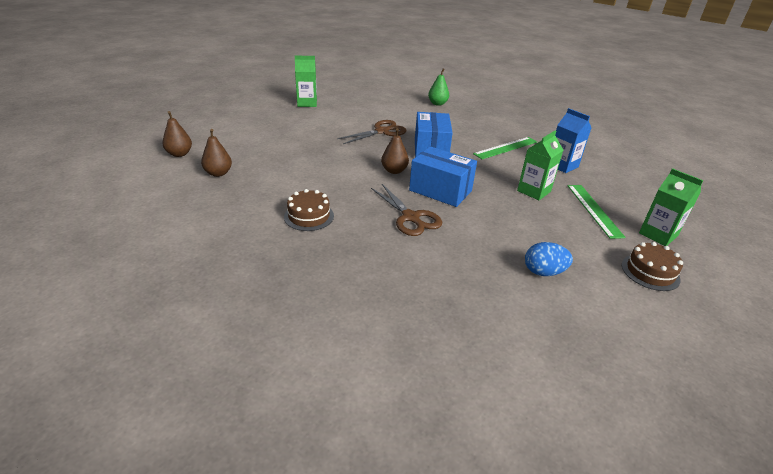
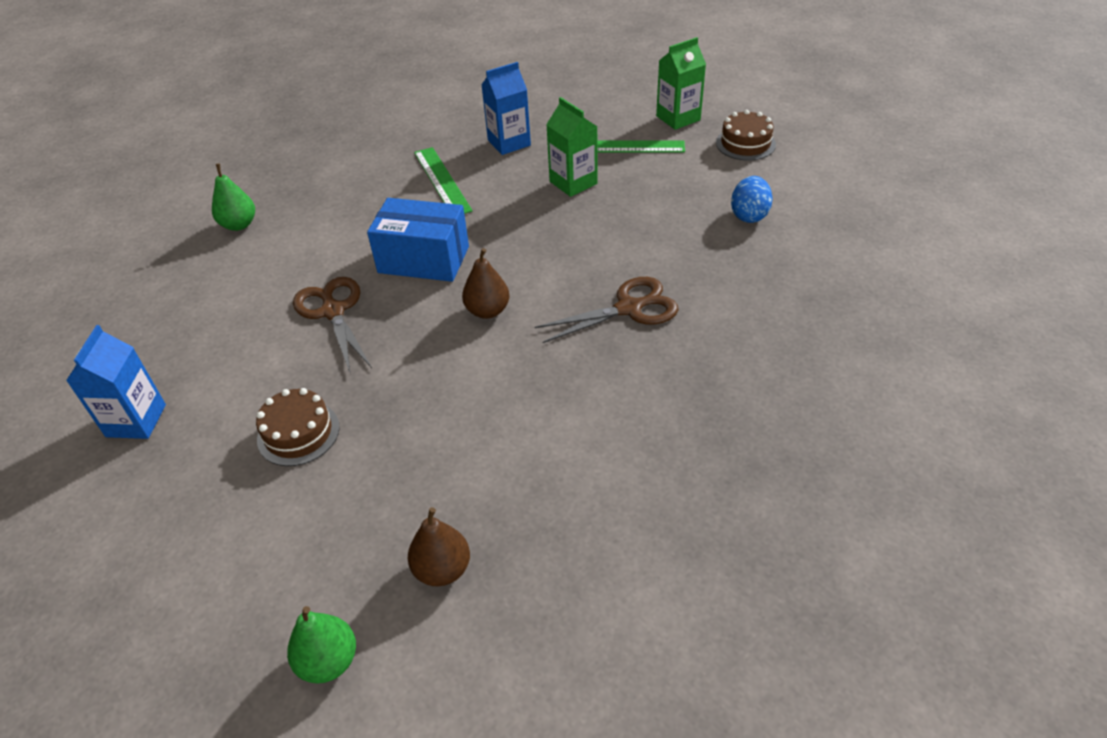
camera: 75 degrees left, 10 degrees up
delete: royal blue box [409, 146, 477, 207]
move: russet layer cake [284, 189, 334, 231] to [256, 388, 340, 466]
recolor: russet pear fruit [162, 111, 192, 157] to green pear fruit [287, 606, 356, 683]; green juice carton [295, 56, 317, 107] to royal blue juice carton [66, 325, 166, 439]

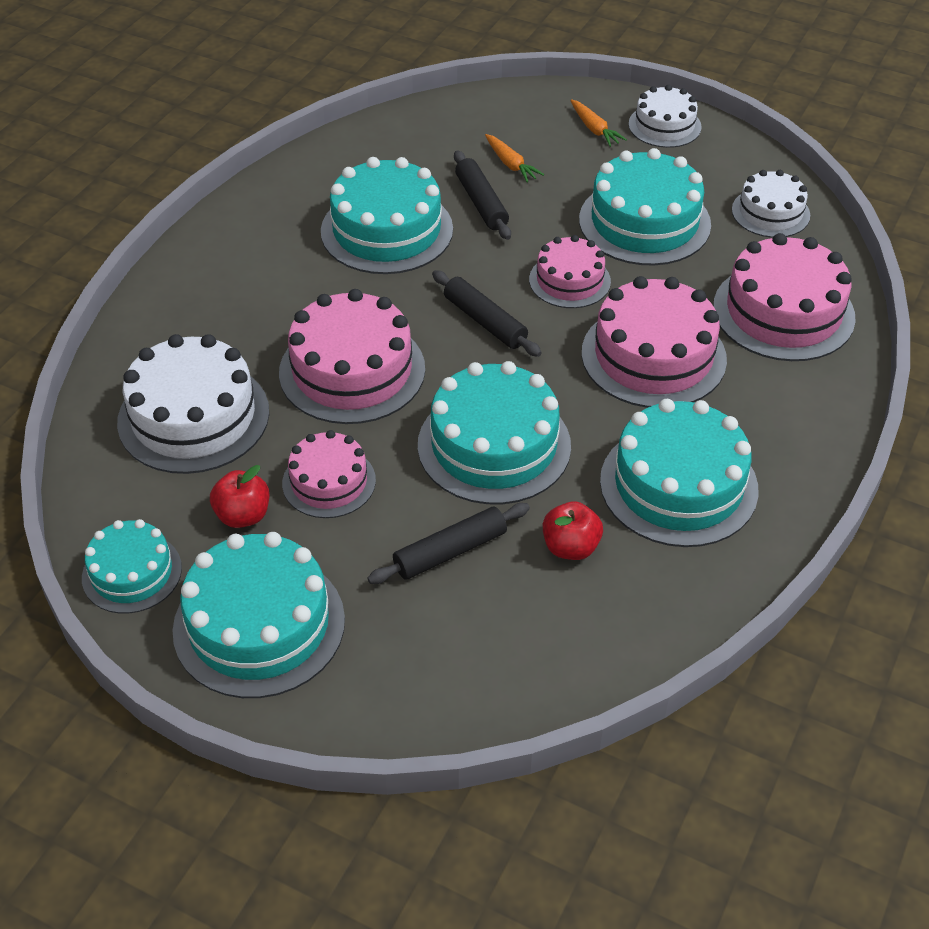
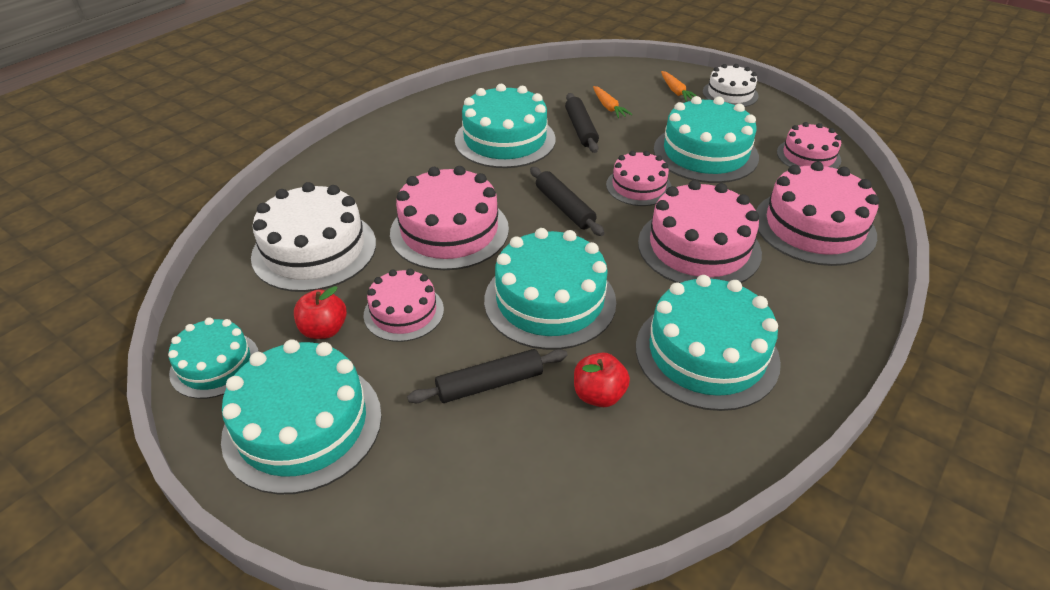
camera: 10 degrees right, 5 degrees down
recolor: white layer cake [732, 170, 810, 238] to pink layer cake [777, 122, 841, 169]

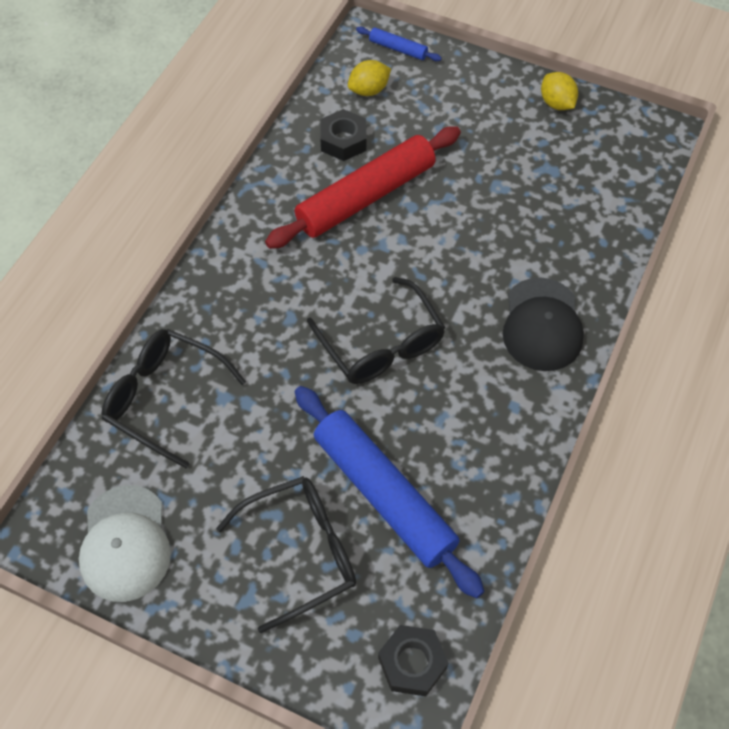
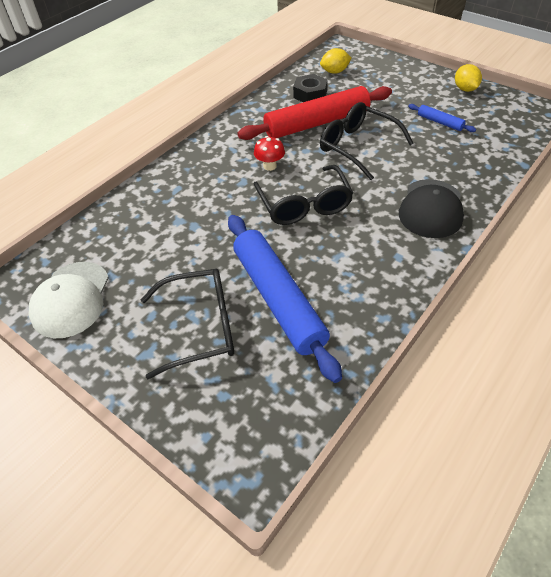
camera: 15 degrees right, 10 degrees down
delete: jet-black hex nut [378, 625, 448, 696]
insert: red toadstool [254, 136, 285, 171]
move: jet-black eyeglasses [102, 329, 246, 468] to [320, 102, 414, 180]; royal blue rolling pin [356, 27, 442, 61] to [408, 104, 476, 132]

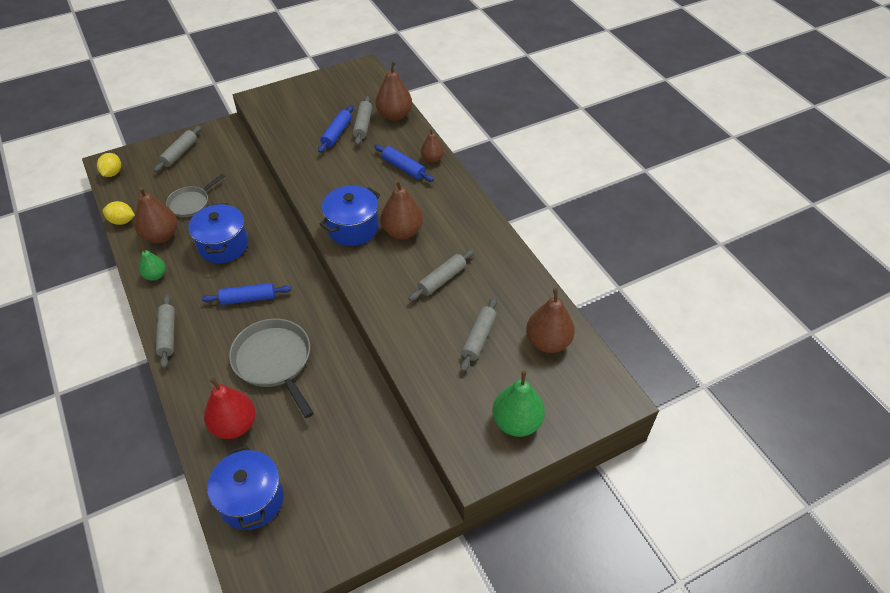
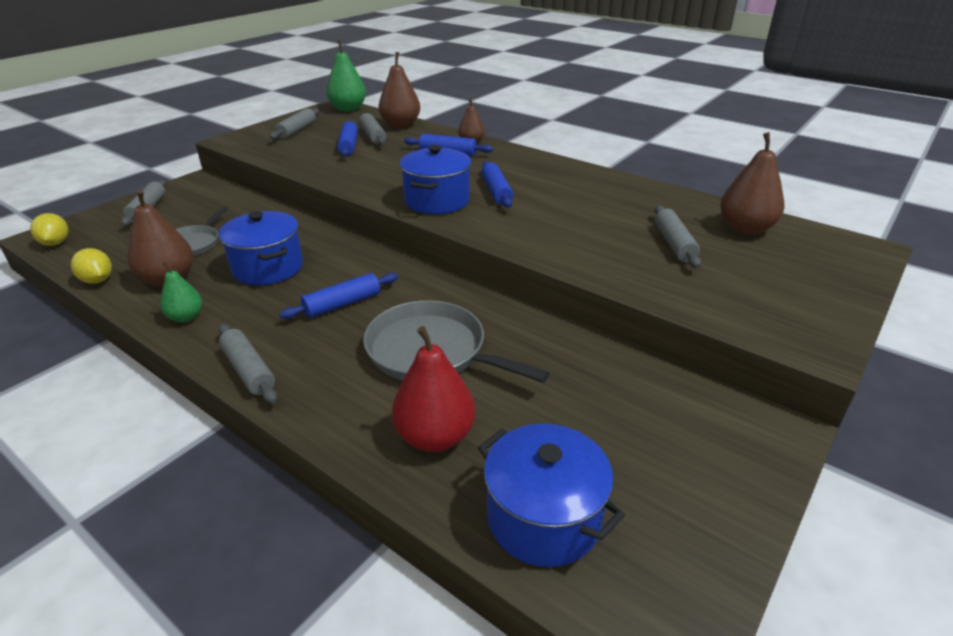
camera: 25 degrees left, 15 degrees down
move: grey rolling pin [408, 250, 474, 301] to [270, 108, 319, 139]; green pear fruit [492, 370, 545, 437] to [326, 40, 366, 112]
replace: russet pear fruit [380, 180, 423, 239] to royal blue rolling pin [481, 161, 513, 208]
rotate: yellow lemon [103, 201, 135, 225] = [71, 248, 112, 284] 60 degrees clockwise

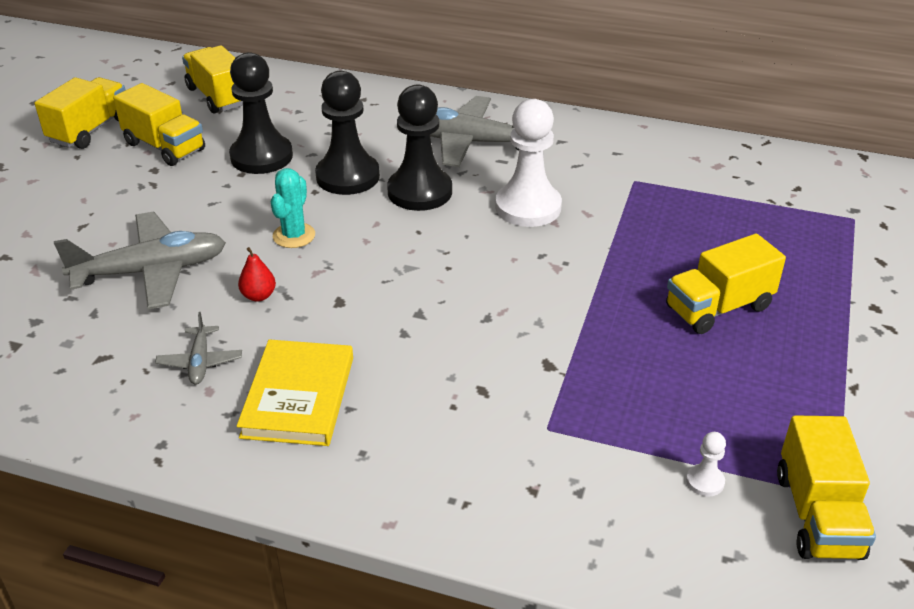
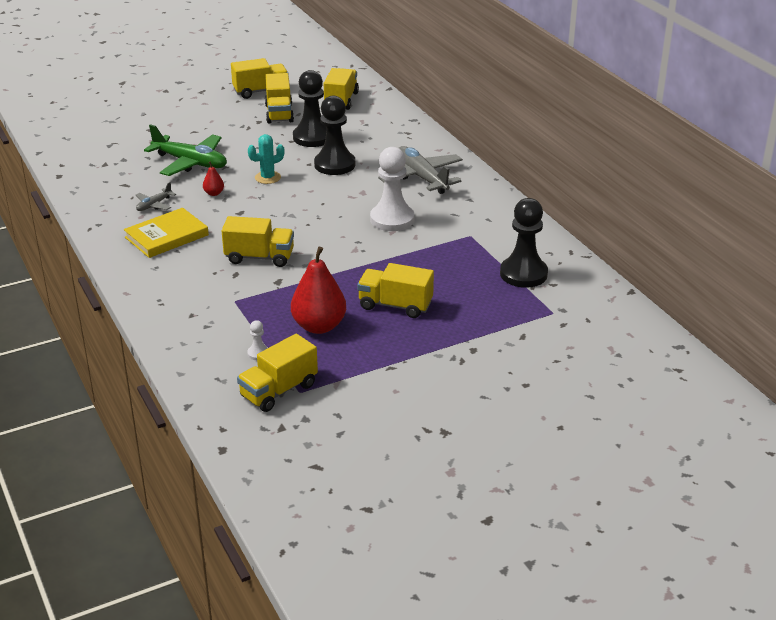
camera: 45 degrees right, 5 degrees down
insert: yellow lorry [222, 216, 294, 267]; red pear fruit [291, 247, 346, 334]
move: jet-black pawn [387, 85, 452, 211] to [500, 198, 548, 288]
recolor: grey toy plane [54, 212, 226, 310] to green toy plane [144, 124, 227, 176]

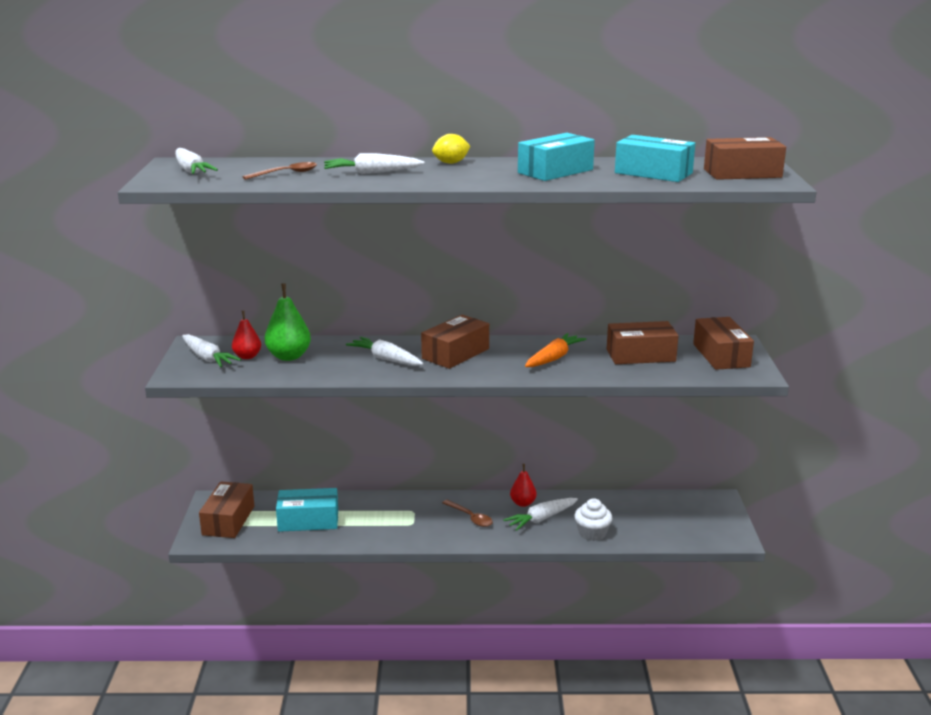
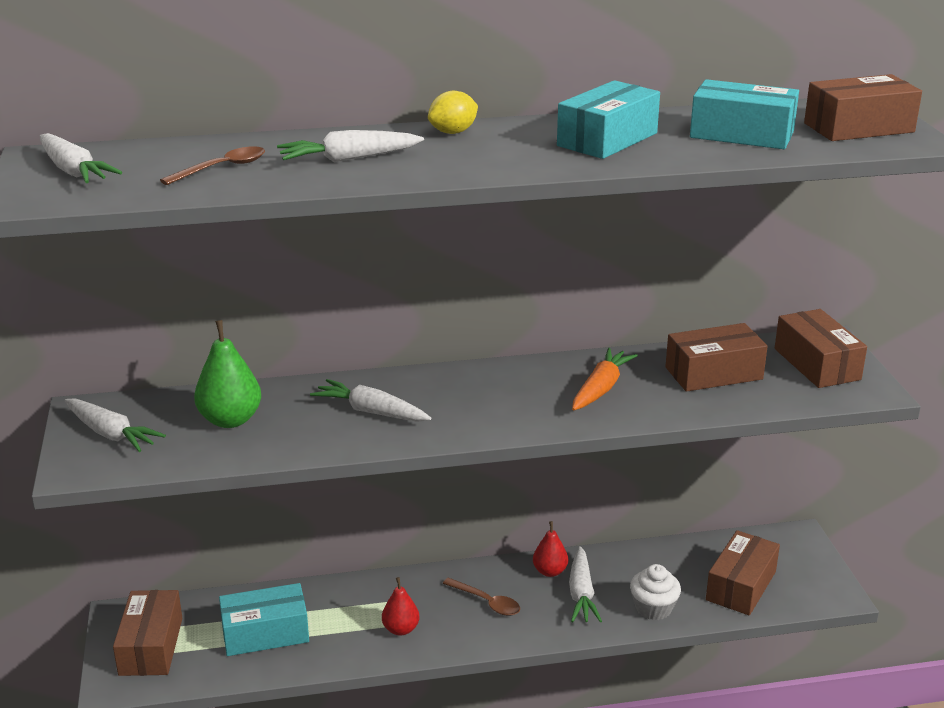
camera: 10 degrees left, 5 degrees up
move: red pear fruit [232, 311, 261, 359] to [382, 577, 419, 635]; russet box [421, 315, 489, 369] to [706, 530, 780, 616]
rotate: white carrot [503, 498, 578, 531] = [569, 546, 602, 622] 45 degrees counterclockwise

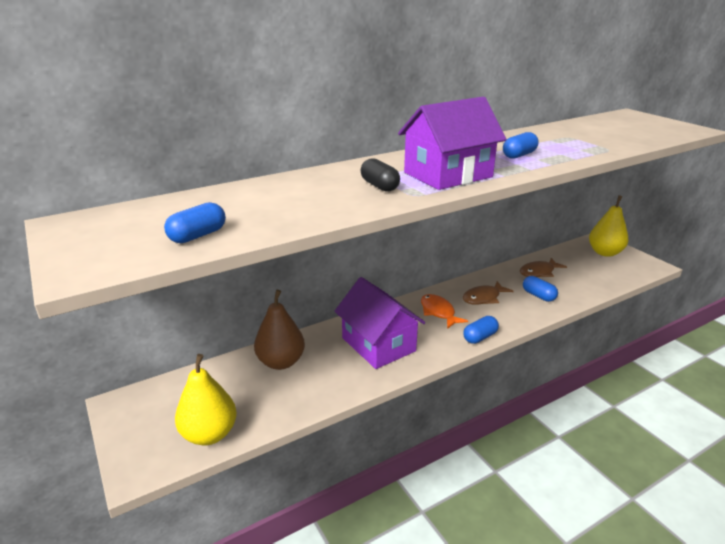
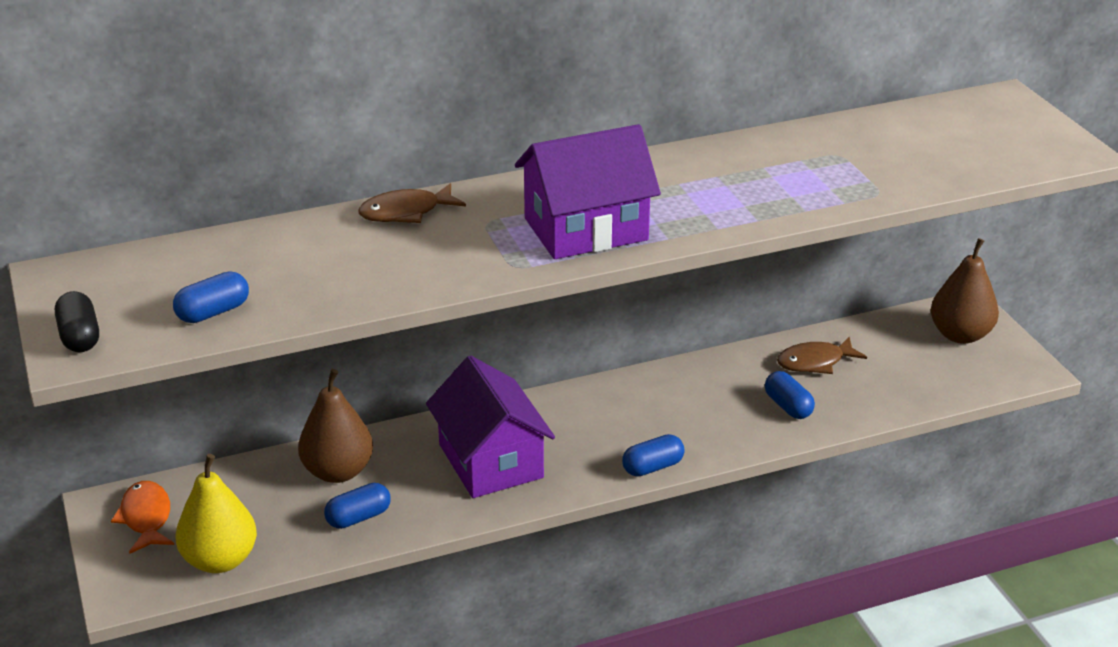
camera: 10 degrees right, 5 degrees up
move: jet-black pill [361, 158, 400, 192] to [55, 291, 99, 352]; orange fish figure [421, 294, 468, 329] to [111, 481, 174, 554]; russet fish figure [463, 281, 514, 305] to [358, 183, 466, 223]; royal blue pill [503, 132, 539, 159] to [324, 483, 391, 529]
recolor: yellow pear fruit [589, 195, 629, 257] to russet pear fruit [931, 238, 999, 344]

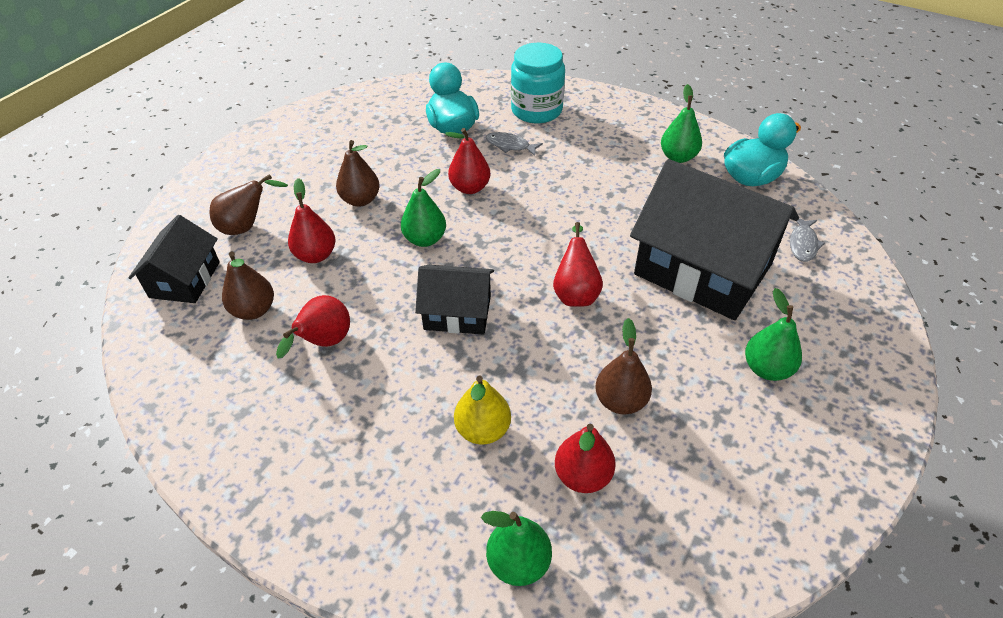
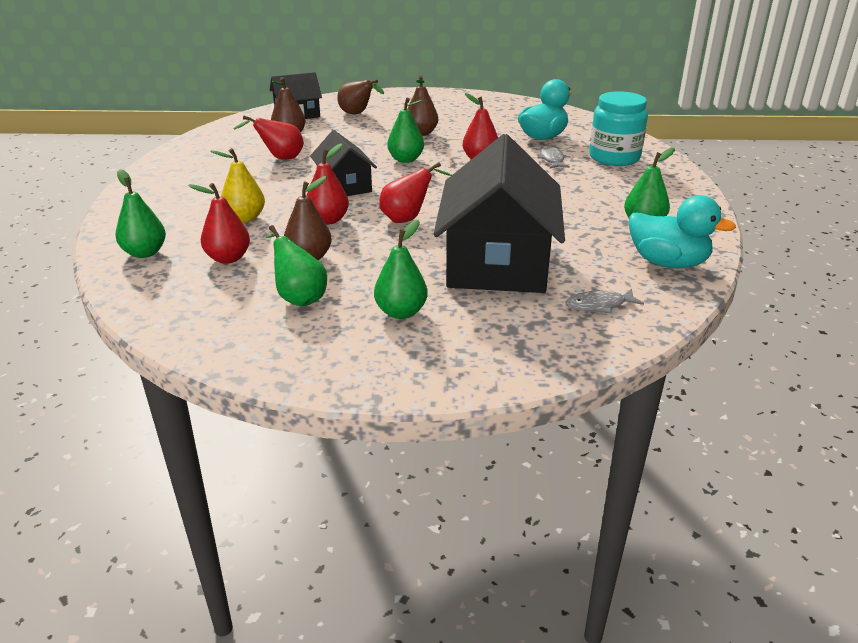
camera: 60 degrees right, 15 degrees down
insert: green pear fruit [265, 225, 327, 306]
move: red pear fruit [288, 178, 336, 263] to [306, 143, 349, 225]

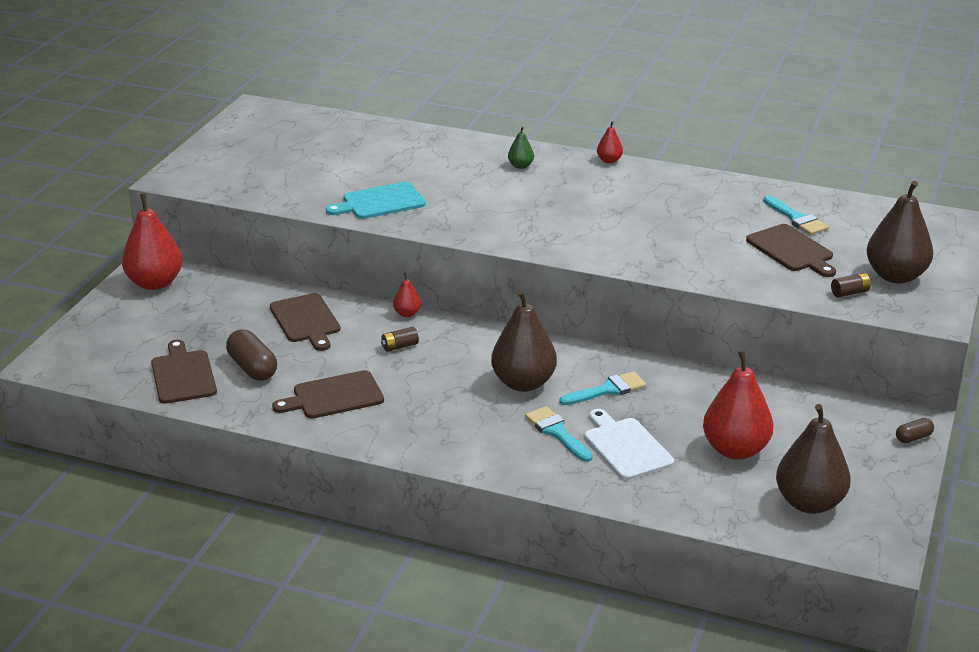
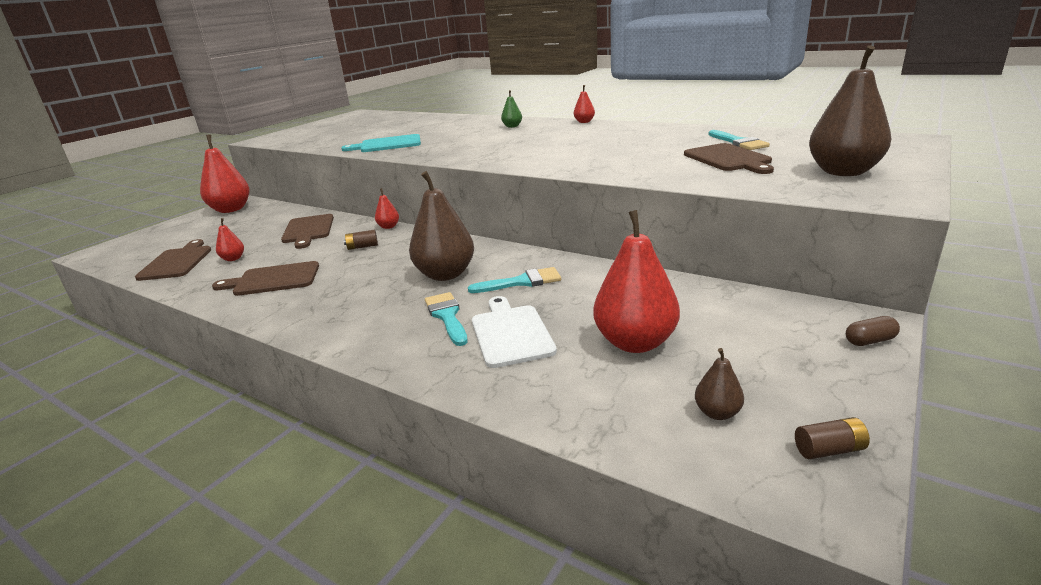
camera: 15 degrees right, 5 degrees down
move: russet AA battery [831, 273, 871, 298] to [795, 417, 870, 459]
replace: russet pill [226, 329, 277, 381] to red pear fruit [216, 218, 244, 261]
resize: russet pear fruit [776, 404, 851, 514] = [695, 348, 744, 420] x0.46

